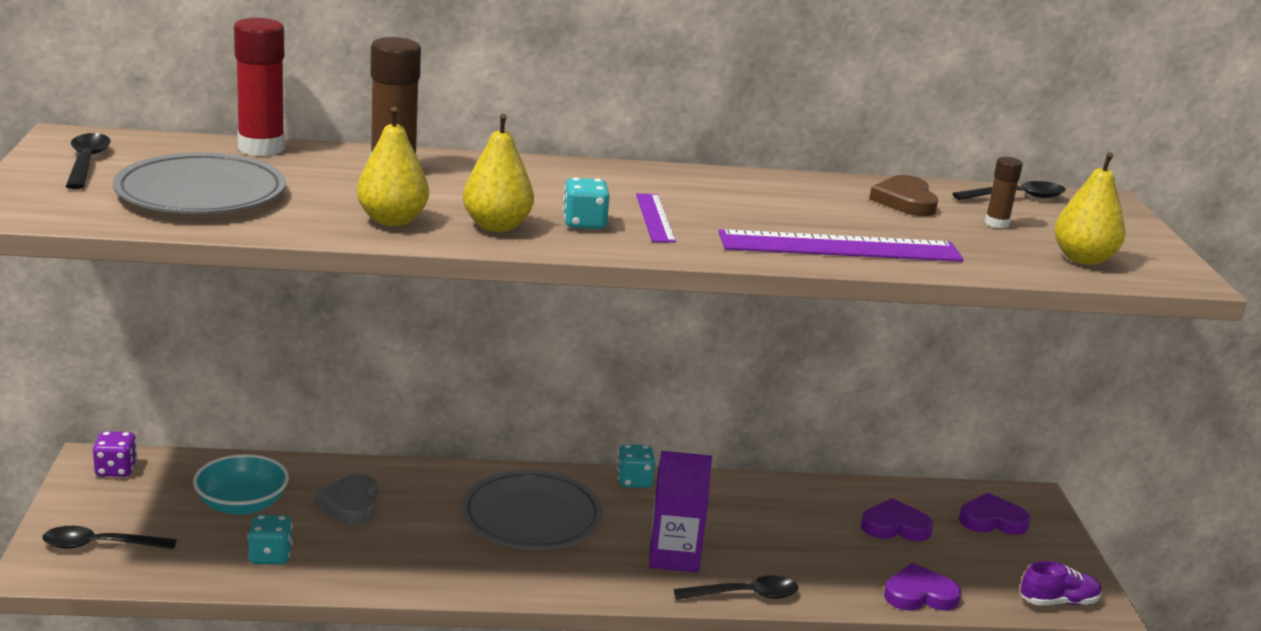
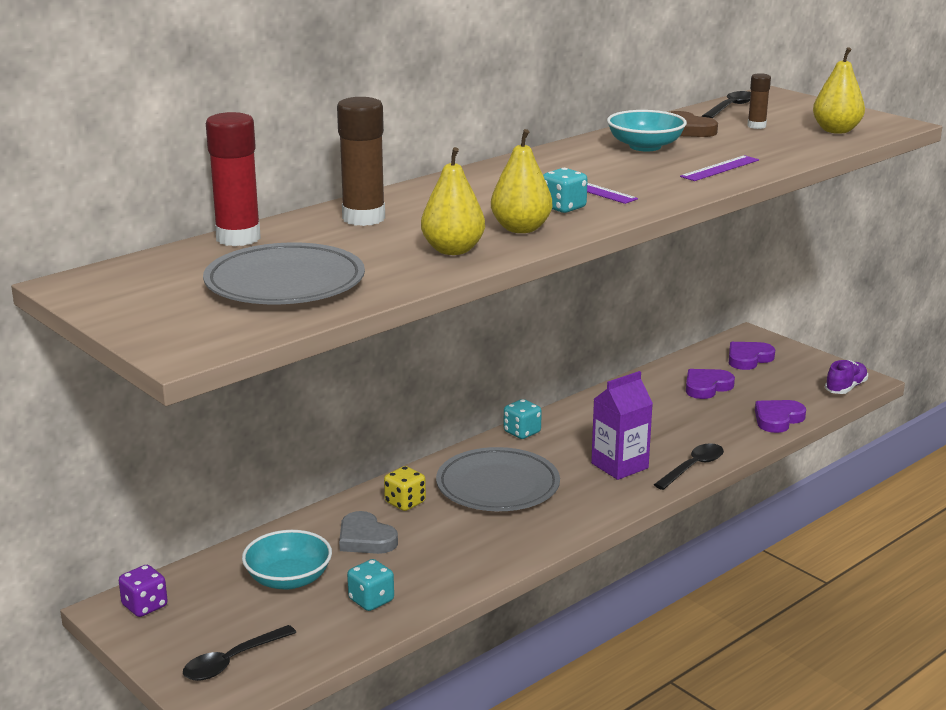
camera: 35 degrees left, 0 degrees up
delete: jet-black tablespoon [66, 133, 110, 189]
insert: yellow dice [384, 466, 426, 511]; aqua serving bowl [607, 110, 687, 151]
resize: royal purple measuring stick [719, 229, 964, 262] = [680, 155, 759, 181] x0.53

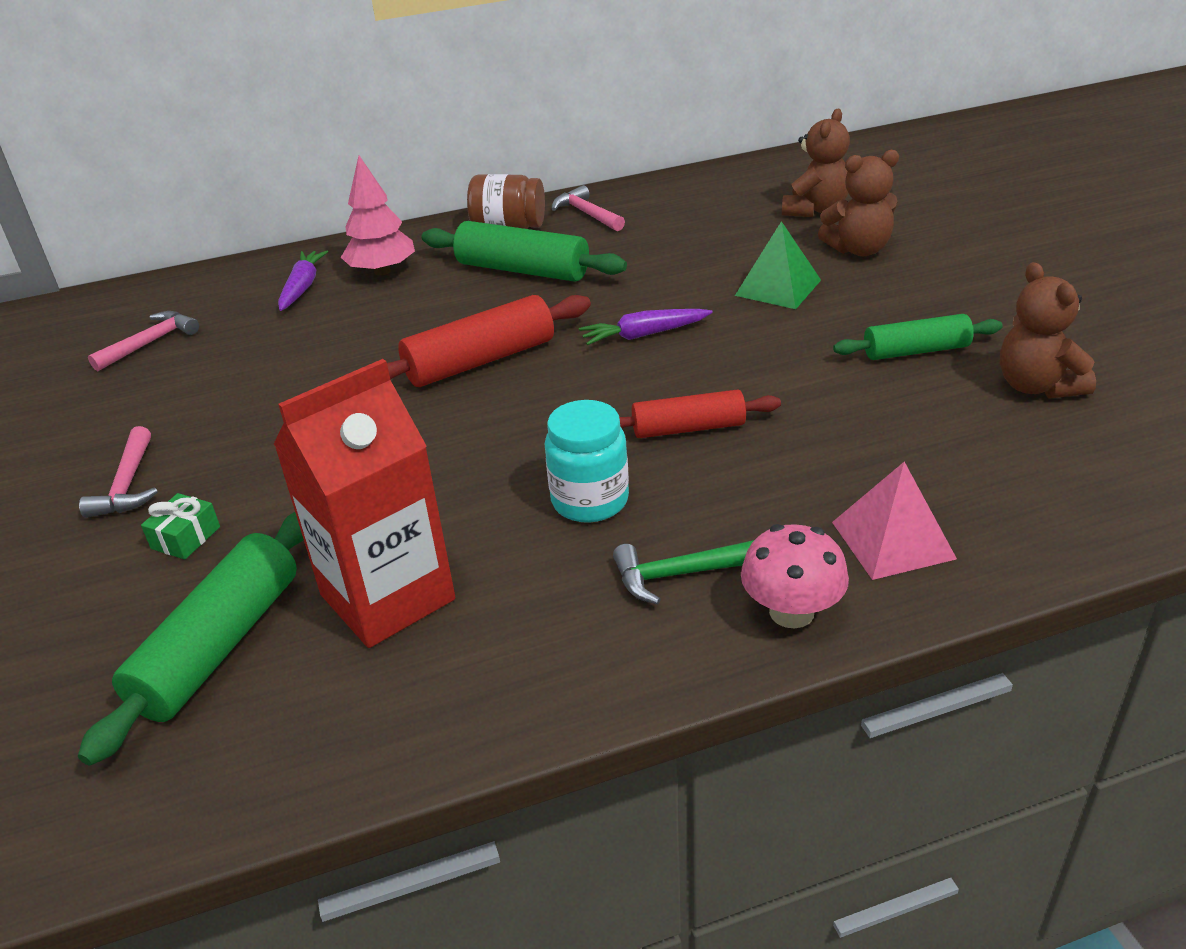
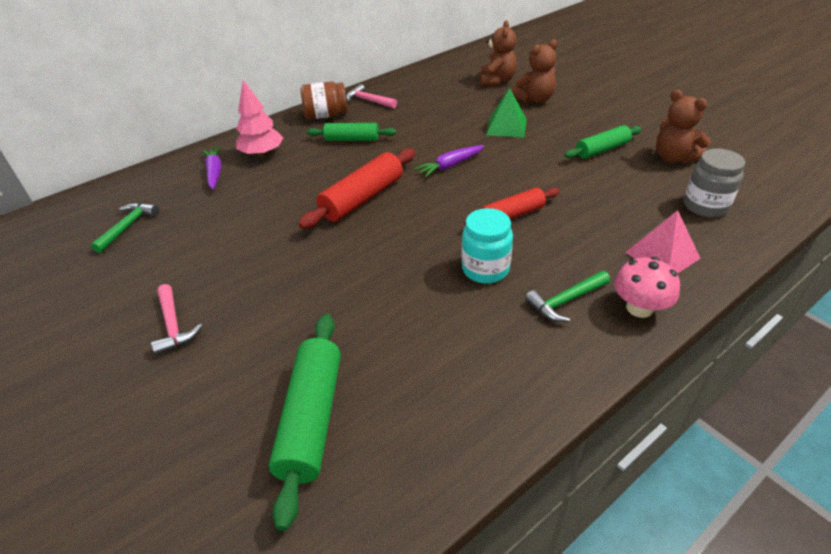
camera: 20 degrees left, 5 degrees up
delete: green gift [141, 493, 220, 560]; red juice carton [274, 359, 455, 648]
insert: grey preserve jar [684, 149, 745, 217]
recolor: pink claw hammer [88, 311, 199, 371] to green claw hammer [91, 203, 159, 253]
resize: green rolling pin [422, 221, 627, 282] = [306, 123, 396, 141] x0.65

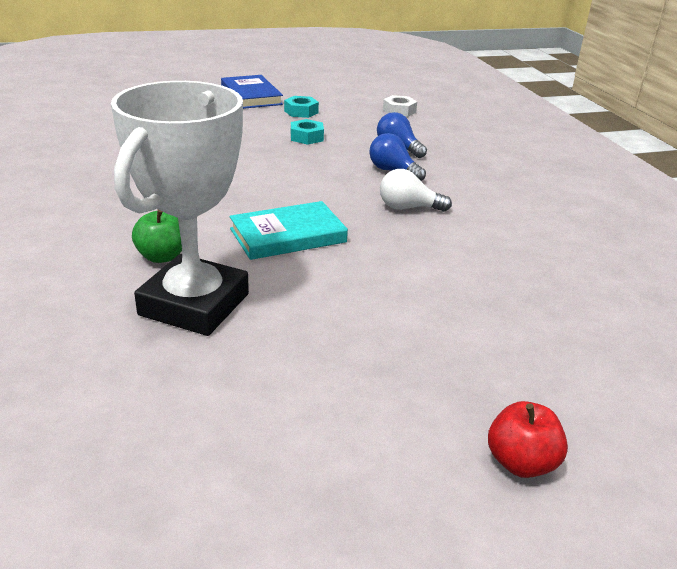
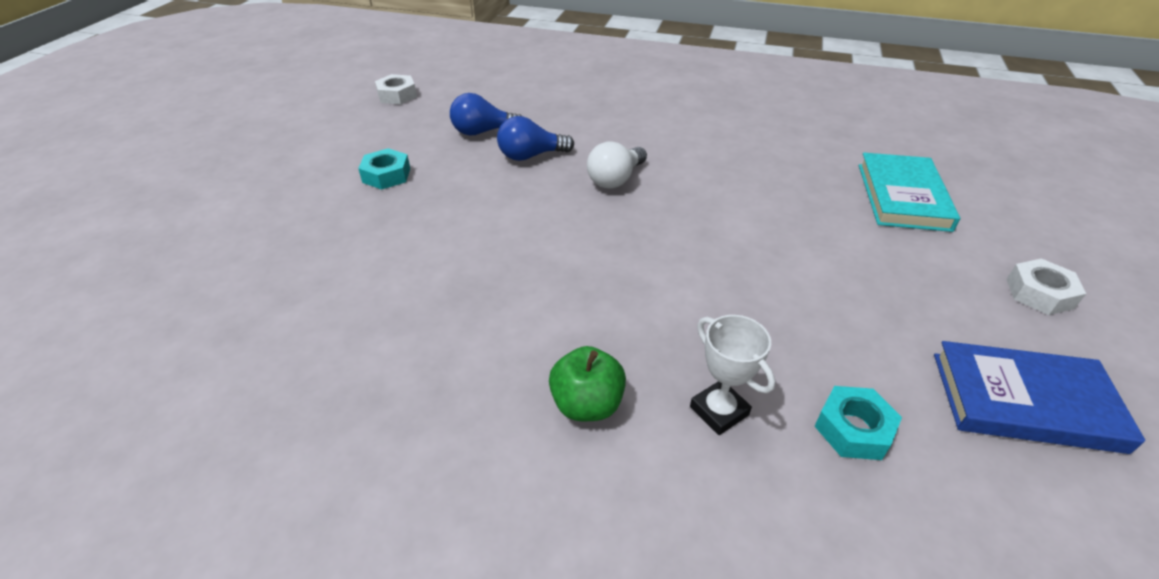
camera: 55 degrees left, 10 degrees up
move: royal blue hardcover [221, 75, 283, 109] to [934, 341, 1145, 454]; aqua hardcover [230, 201, 348, 260] to [859, 153, 960, 232]; aqua hex nut [284, 96, 319, 118] to [815, 386, 902, 460]
replace: red toy apple [488, 401, 568, 478] to white hex nut [1007, 259, 1086, 315]
resize: white award cup [111, 81, 249, 336] = [690, 315, 775, 435] x0.40

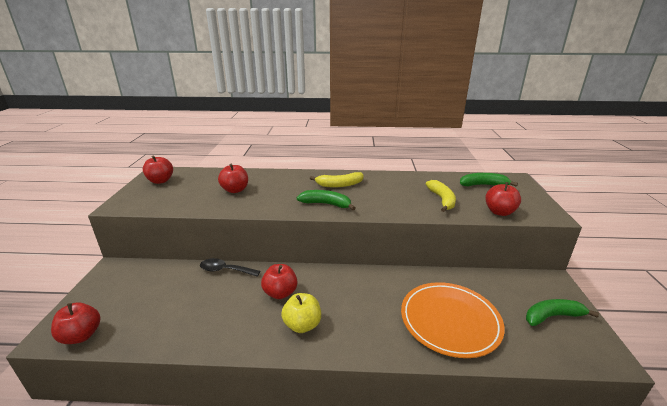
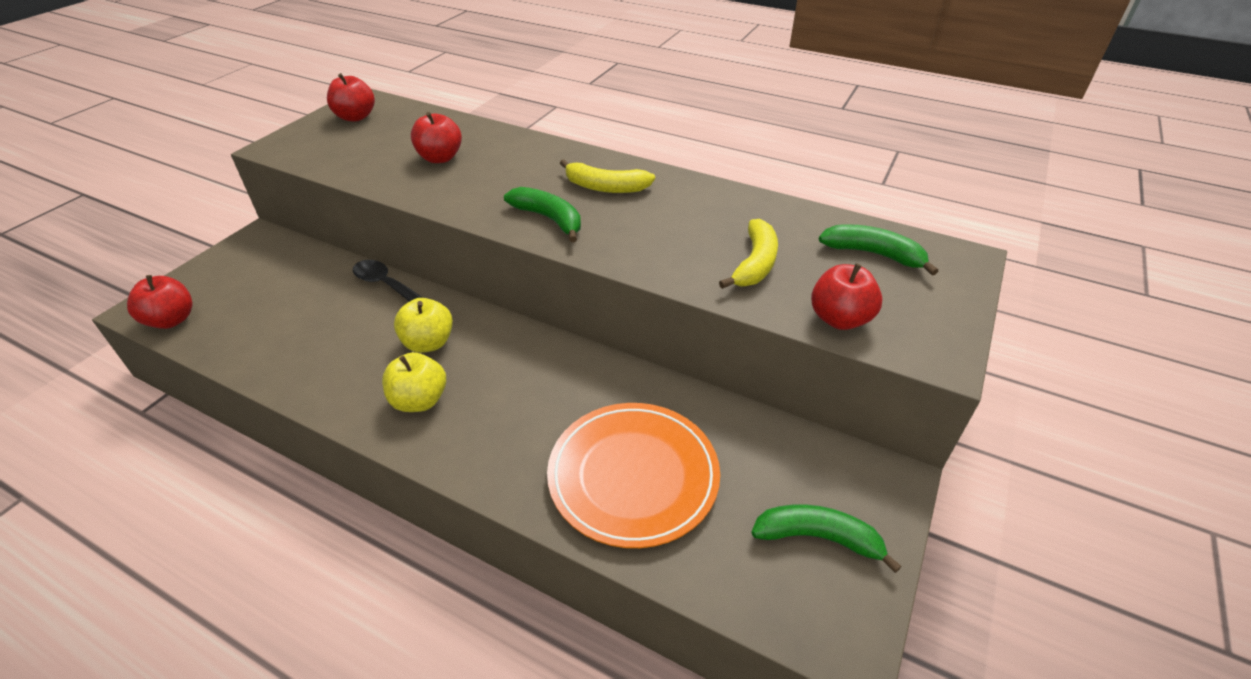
camera: 25 degrees right, 15 degrees up
recolor: red toy apple [261, 264, 298, 299] to yellow toy apple [394, 298, 453, 353]

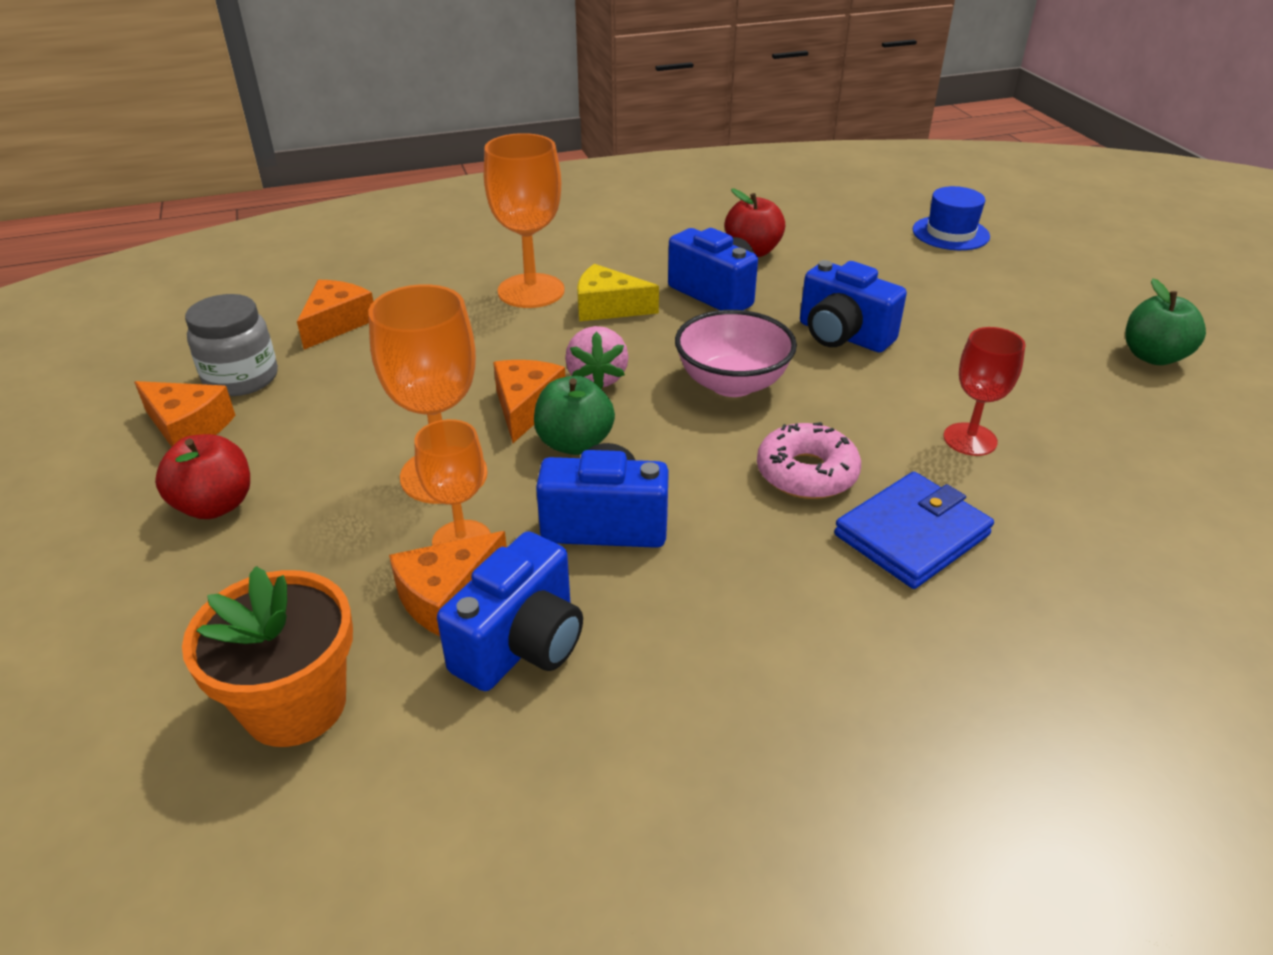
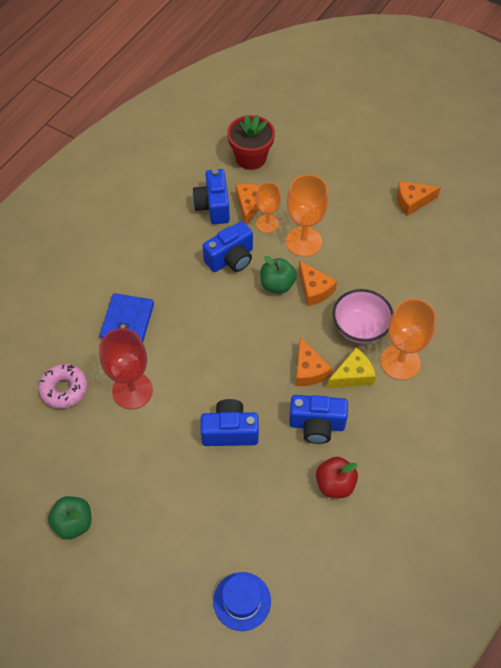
camera: 140 degrees right, 20 degrees up
delete: red toy apple [155, 434, 250, 519]; grey preserve jar [185, 294, 278, 396]; pink toy strawberry [565, 326, 629, 389]
move: orange piece of cheese [297, 280, 373, 350] to [296, 337, 332, 386]; pink serving bowl [675, 310, 797, 397] to [333, 289, 393, 344]; pink doughnut [757, 422, 861, 499] to [38, 364, 88, 409]
recolor: orange flower pot [182, 566, 353, 747] to red flower pot [227, 114, 275, 170]
resize: red goblet [943, 327, 1025, 456] = [99, 328, 153, 409] x1.59

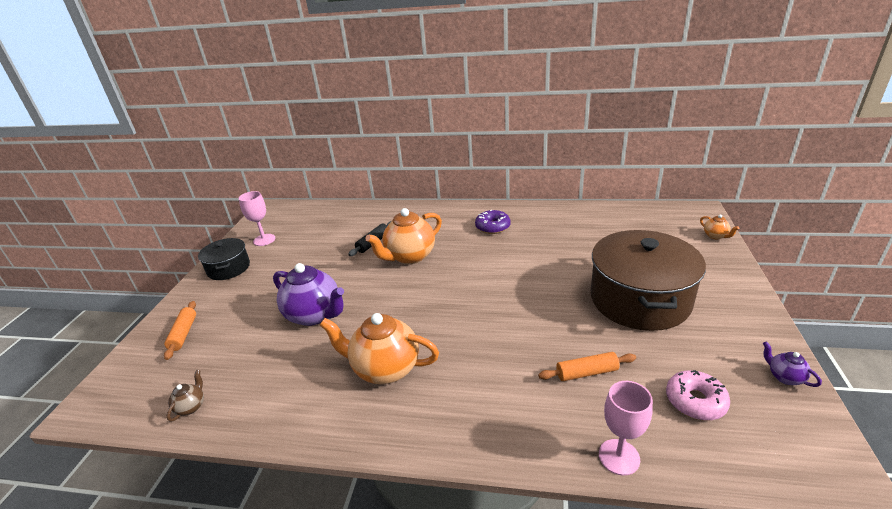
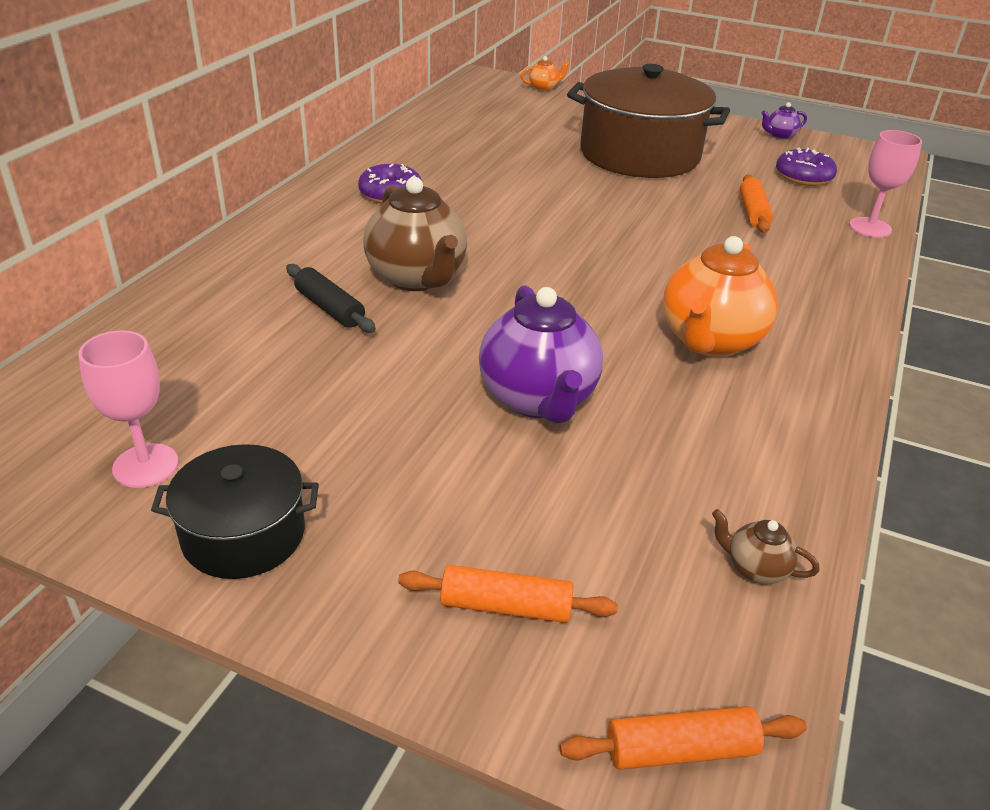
camera: 80 degrees left, 5 degrees up
insert: orange rolling pin [560, 706, 807, 770]
recolor: orange tea pot [365, 208, 442, 264] to russet tea pot [364, 177, 467, 291]; pink doughnut [666, 370, 730, 421] to royal purple doughnut [776, 147, 837, 186]
rotate: royal purple tea pot [273, 263, 344, 326] = [479, 285, 603, 423] 120 degrees clockwise

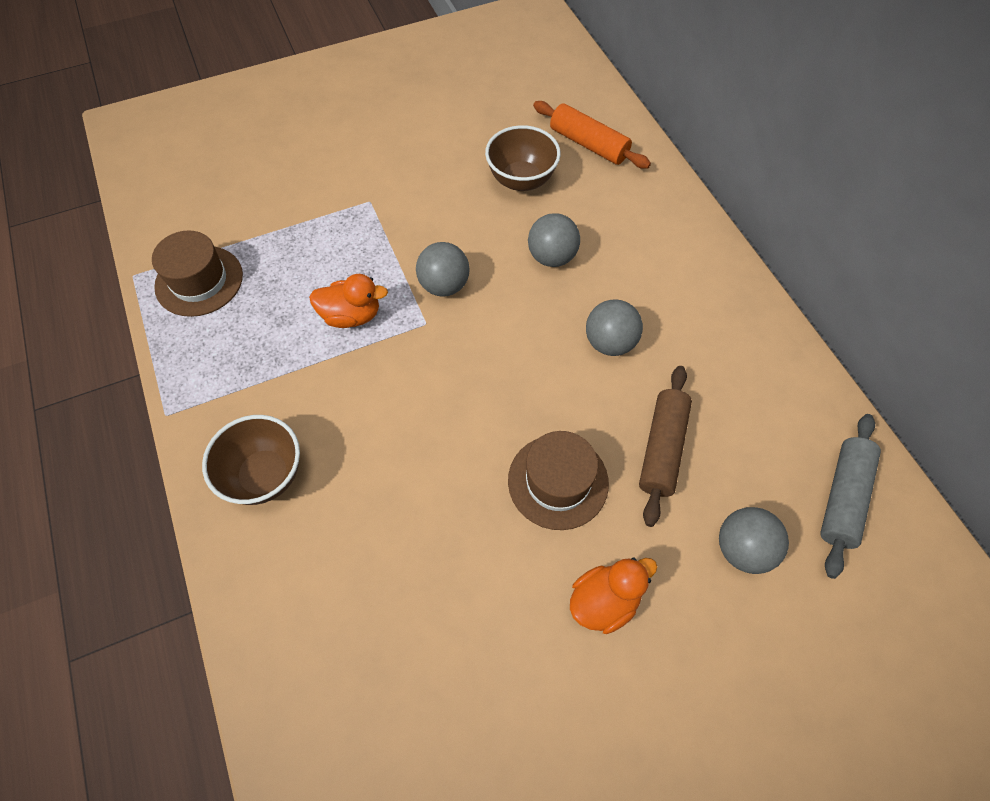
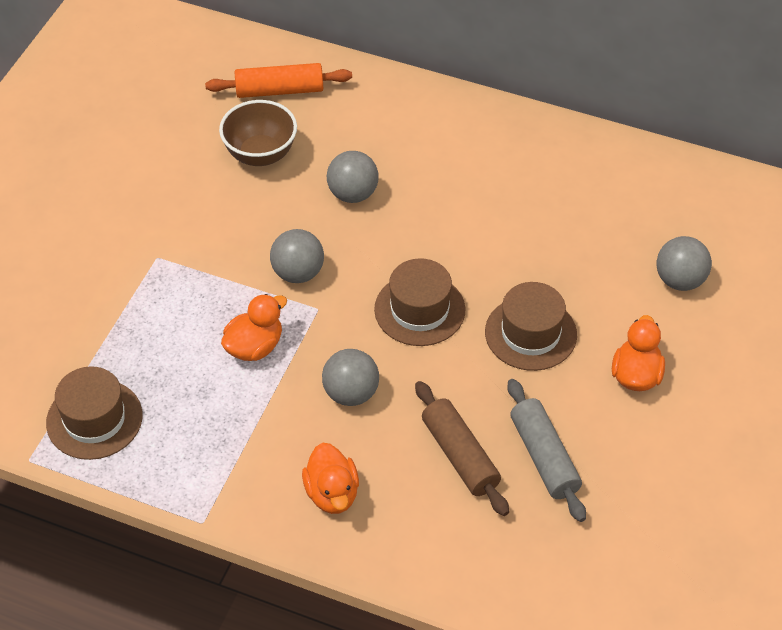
camera: 45 degrees left, 10 degrees down
insert: russet top hat [374, 258, 465, 346]
move: grey ball [586, 299, 643, 356] to [322, 349, 379, 406]; russet rolling pin [639, 366, 692, 527] to [415, 381, 509, 516]; grey rolling pin [820, 414, 881, 579] to [507, 379, 586, 522]
replace: russet serving bowl [202, 415, 300, 505] to orange duck [302, 442, 359, 514]

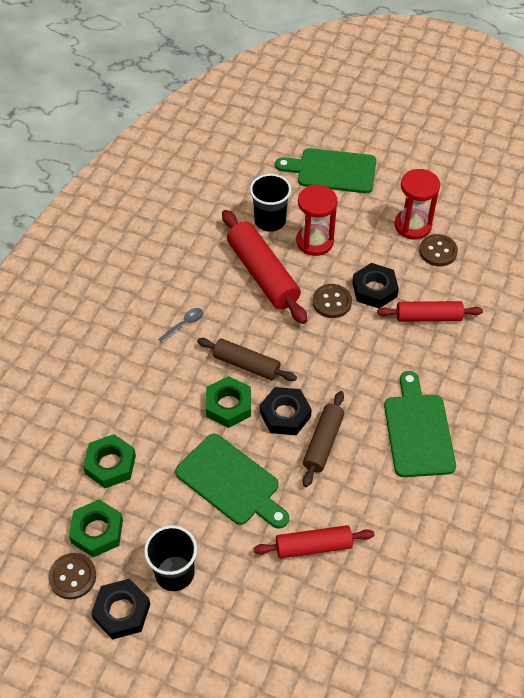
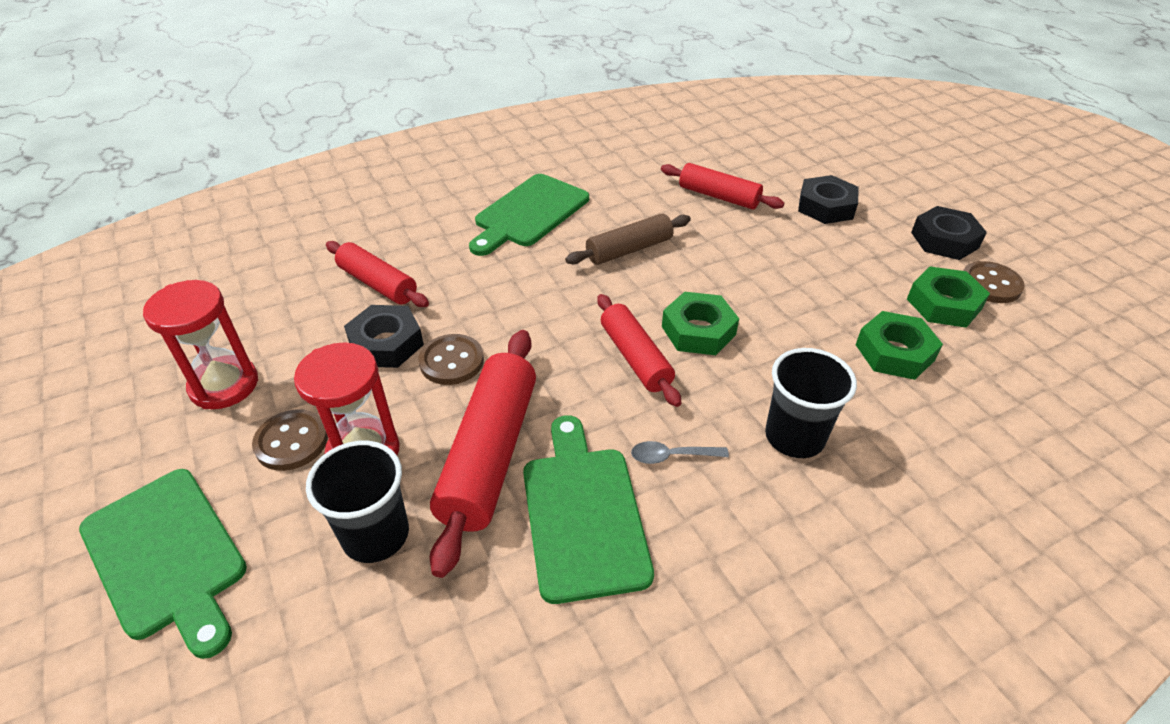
camera: 140 degrees left, 10 degrees down
move: jet-black cup [144, 525, 197, 591] to [765, 348, 857, 458]; green bread board [175, 433, 289, 529] to [523, 415, 654, 604]; jet-black hex nut [260, 387, 312, 435] to [798, 175, 859, 224]; russet sewing button [419, 234, 458, 266] to [252, 409, 328, 471]
recolor: russet rolling pin [197, 338, 297, 381] to red rolling pin [597, 294, 681, 407]

